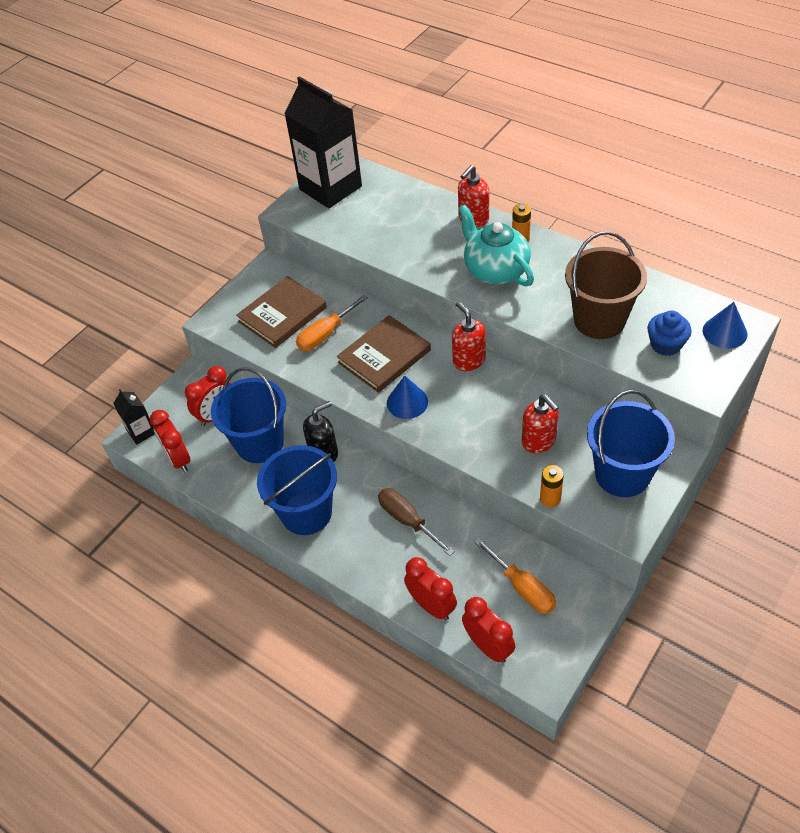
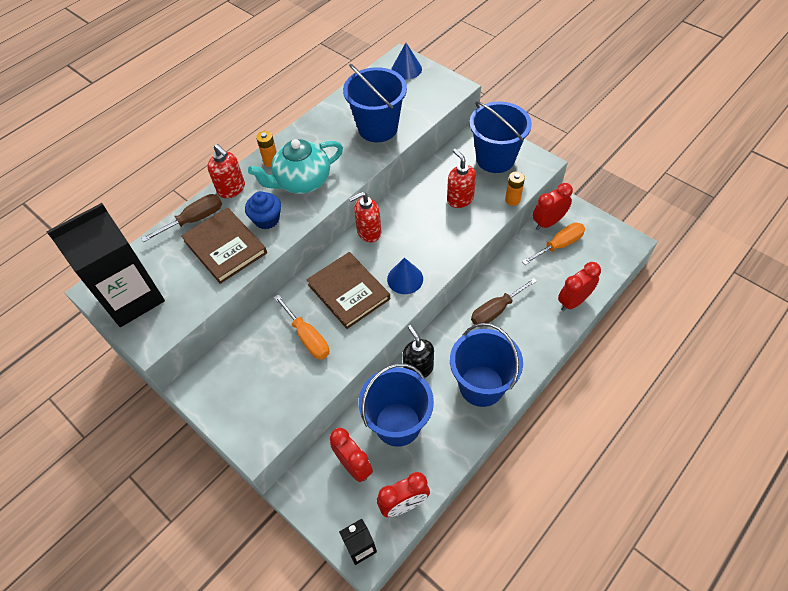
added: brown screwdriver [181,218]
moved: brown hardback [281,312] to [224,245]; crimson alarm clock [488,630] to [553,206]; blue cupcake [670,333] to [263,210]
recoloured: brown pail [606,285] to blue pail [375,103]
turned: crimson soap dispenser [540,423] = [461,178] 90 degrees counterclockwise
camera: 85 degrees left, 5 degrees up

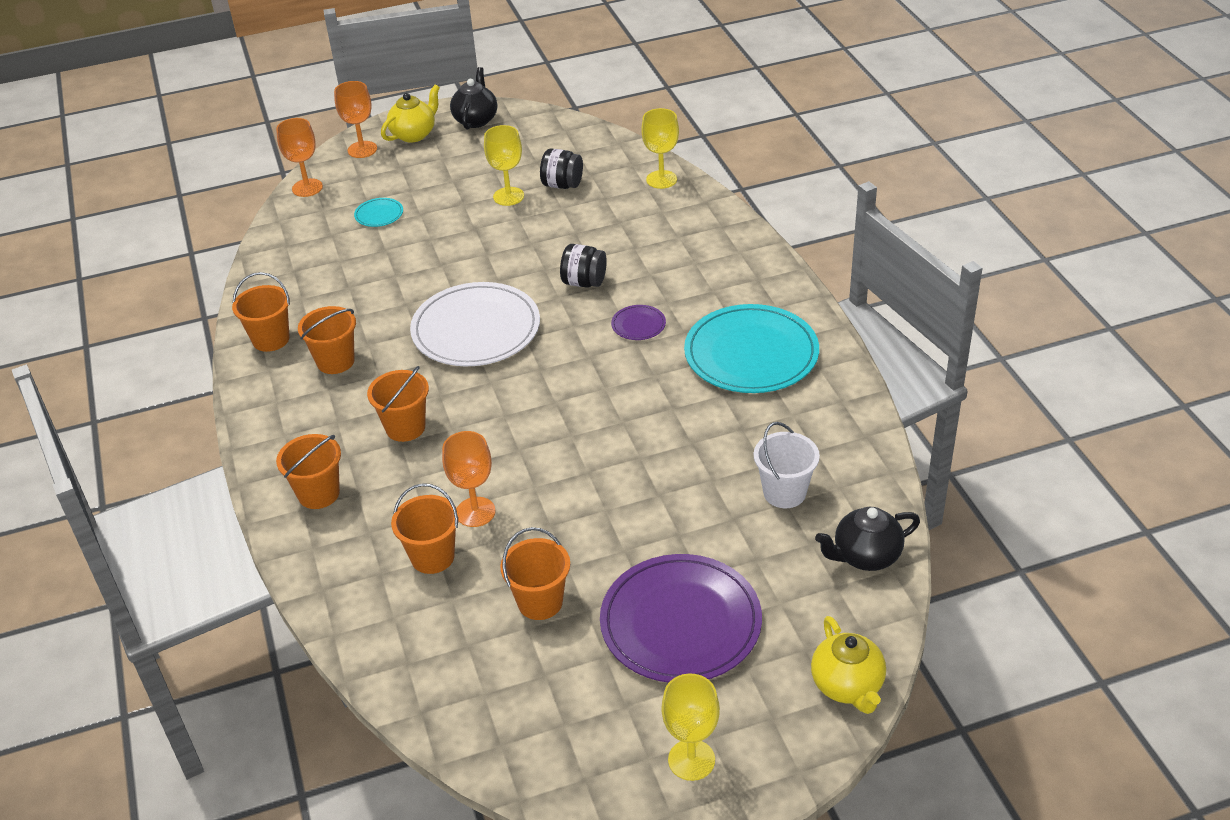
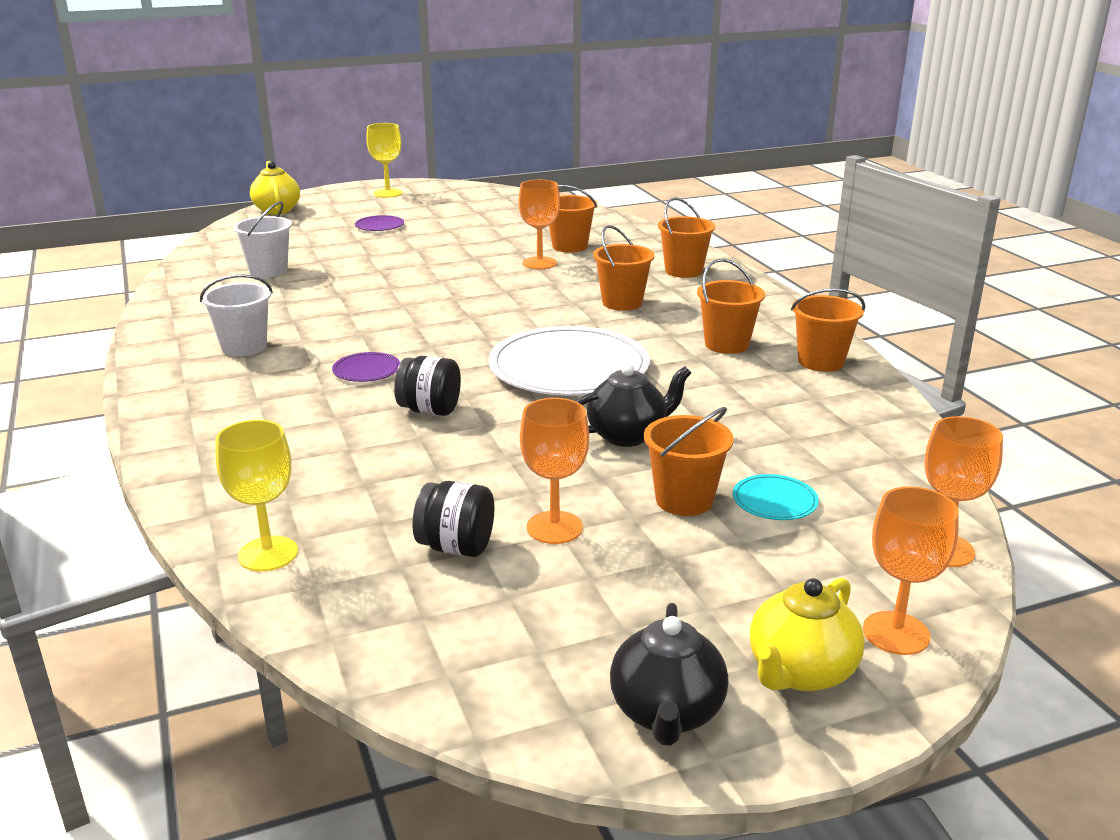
moved: orange pail [535,573] to [689,461]; black teapot [867,539] to [633,405]
replaced: teal flat dish [751,348] to snow-white pail [236,315]
recoloured: bright yellow chalice [504,165] to orange chalice [554,471]
resized: violet flat dish [681,618] = [379,223] x0.42
camera: 175 degrees right, 15 degrees down

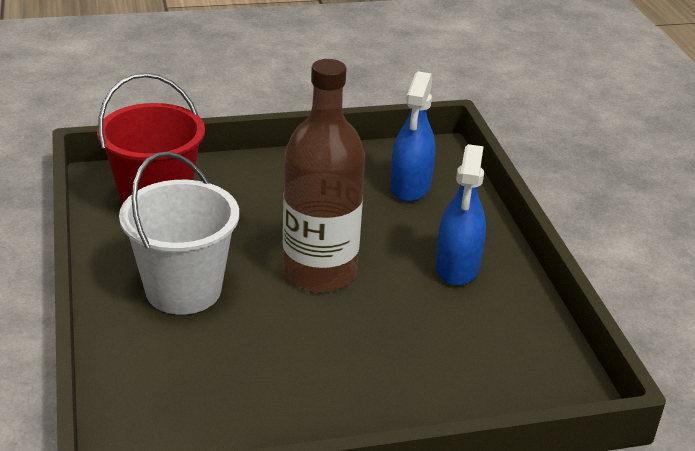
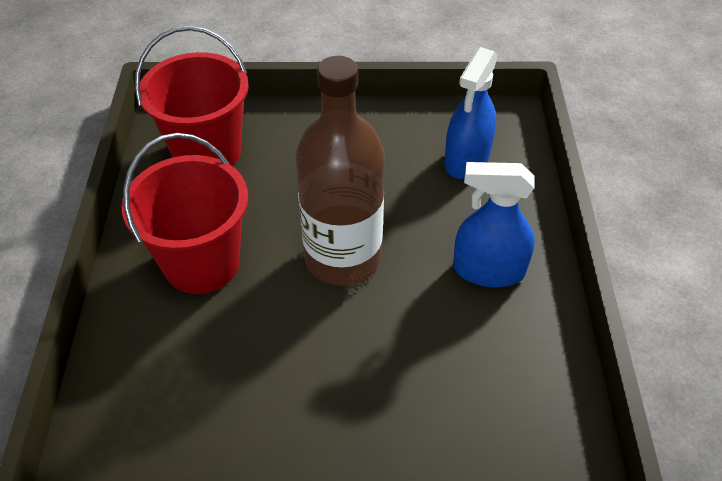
recoloured: snow-white pail [179,233] to crimson pail [184,213]
turned: blue spray cleaner [460,215] = [494,225] 75 degrees clockwise
camera: 15 degrees right, 15 degrees up

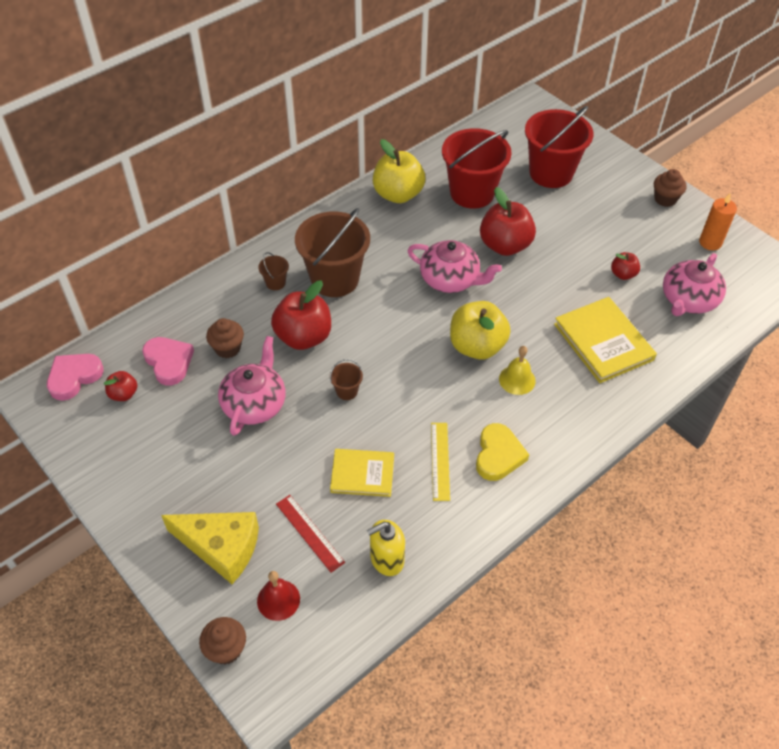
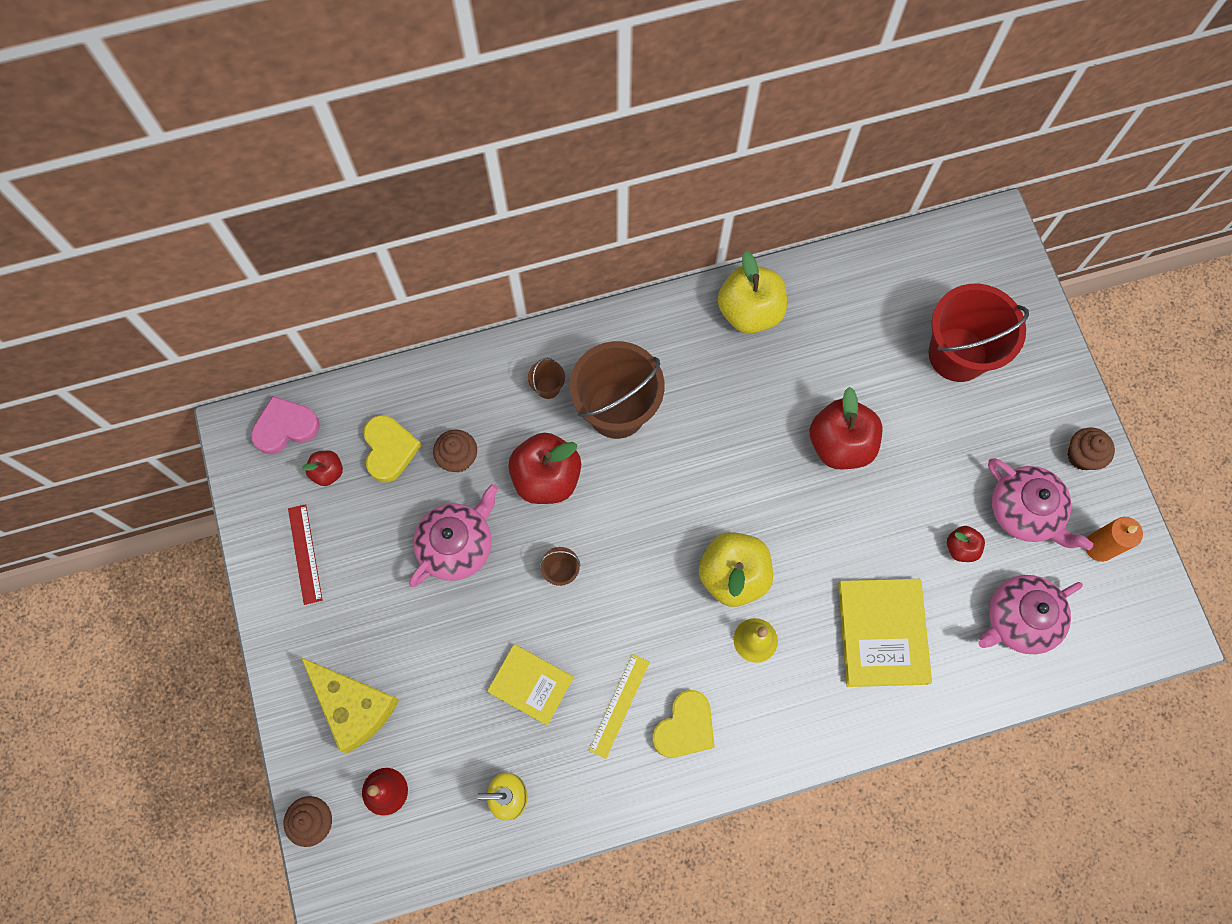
removed: crimson pail [477,168]
moved: crimson ruler [310,534] to [305,554]; pink teapot [454,266] to [1040,504]
recoloured: pink heart shape [168,361] to bright yellow heart shape [392,448]
camera: 25 degrees right, 20 degrees up

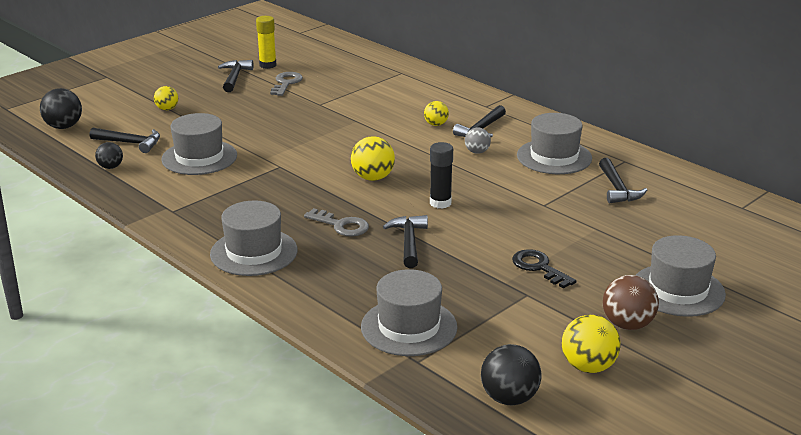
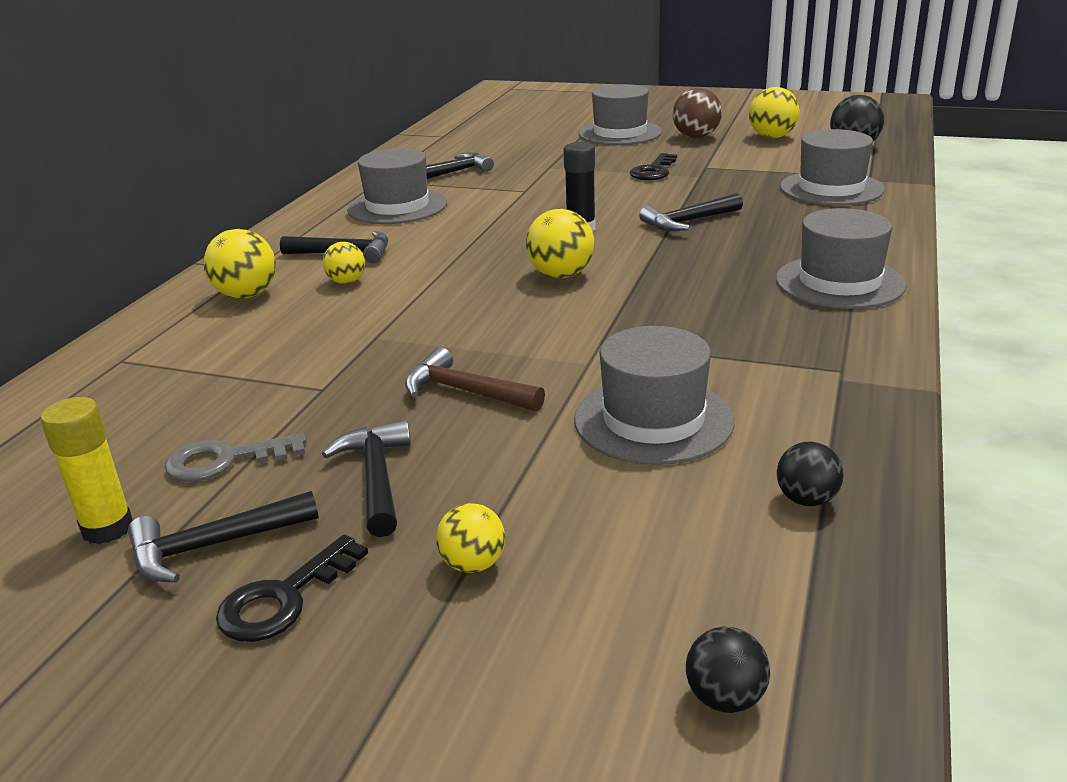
removed: grey door key [336,222]; grey ball [478,140]
added: bright yellow ball [240,264]; black door key [292,588]; brown carpenter's hammer [475,379]
moved: black carpenter's hammer [125,140] to [366,478]
resized: black ball [61,108] = [728,670] x0.62
camera: 115 degrees left, 0 degrees up

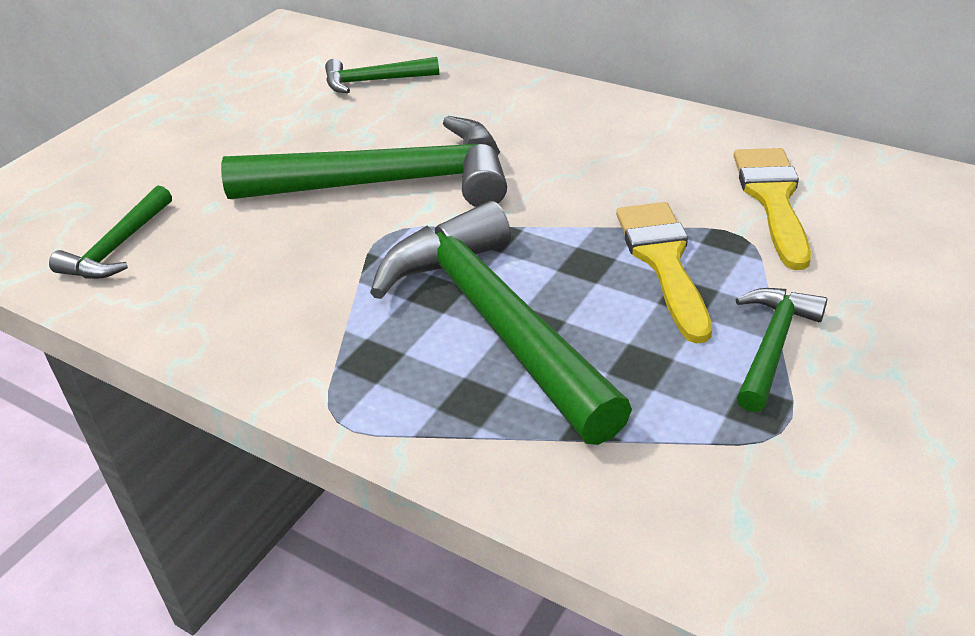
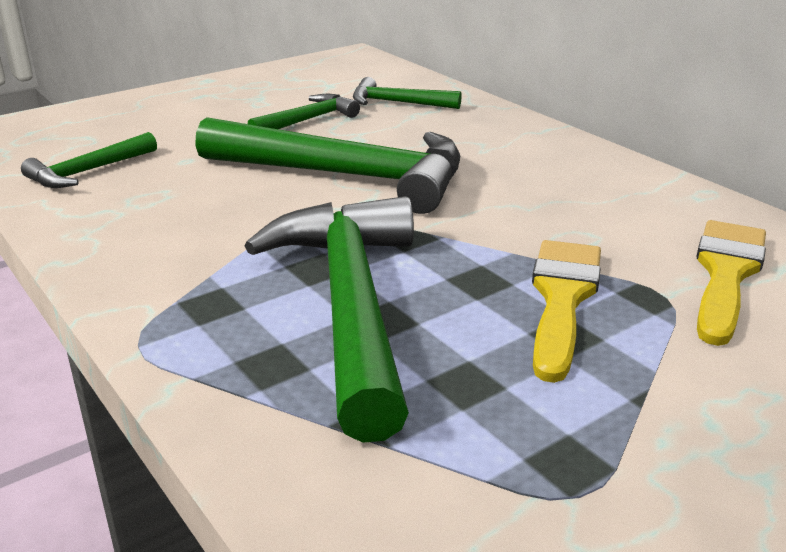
moved: leaf-green carpenter's hammer [781,350] to [304,111]
camera: 20 degrees right, 10 degrees down

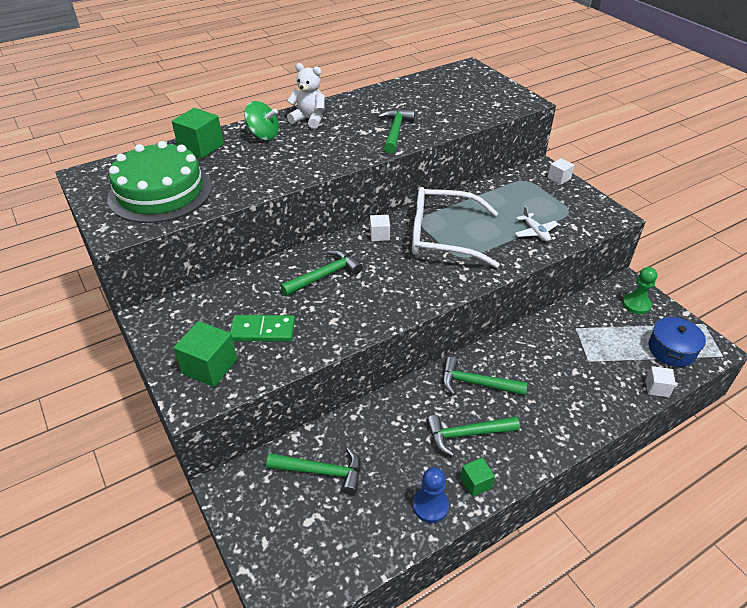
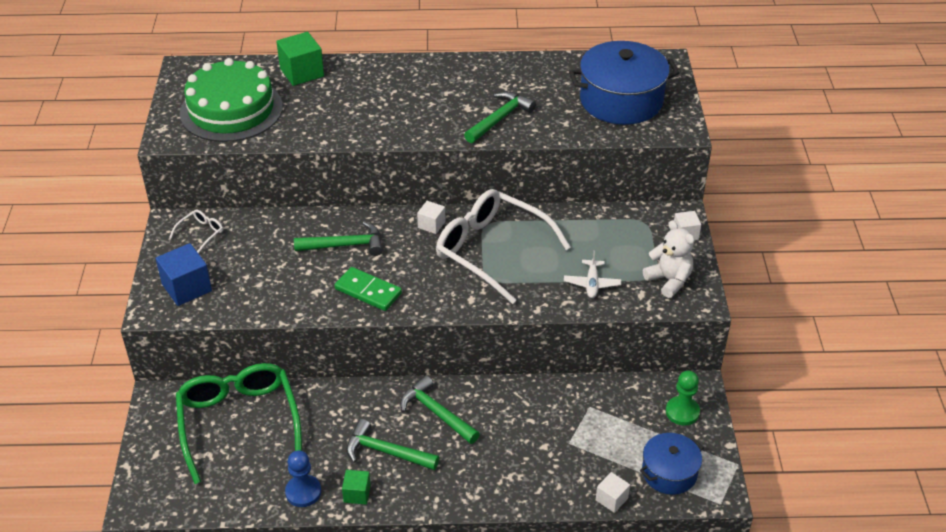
removed: leaf-green whirligig [261,120]
added: snow-white glasses [196,231]; blue pot [624,83]
moved: leaf-green domino [262,328] to [368,289]; snow-white stuffed bear [306,96] to [668,259]
replaced: leaf-green carpenter's hammer [313,471] to leaf-green glasses [239,423]
recoloured: leaf-green cube [205,354] to blue cube [183,274]
camera: 30 degrees right, 0 degrees up

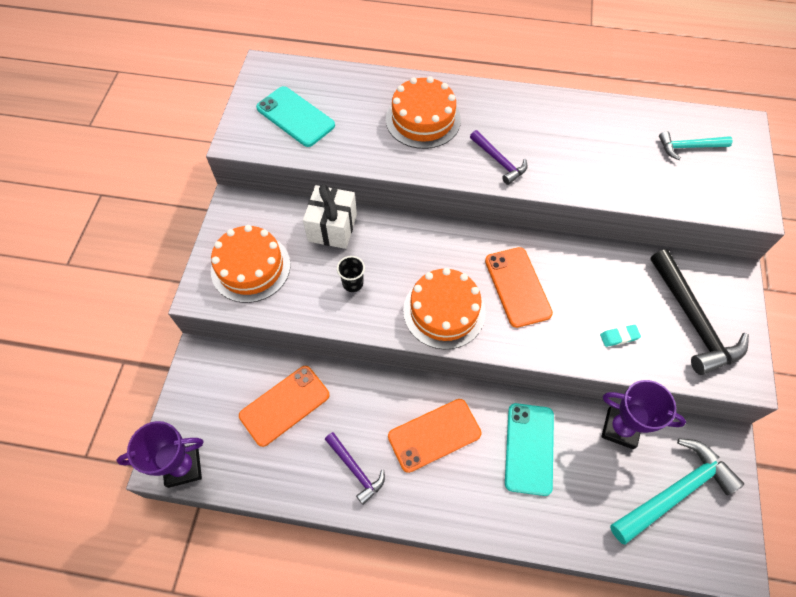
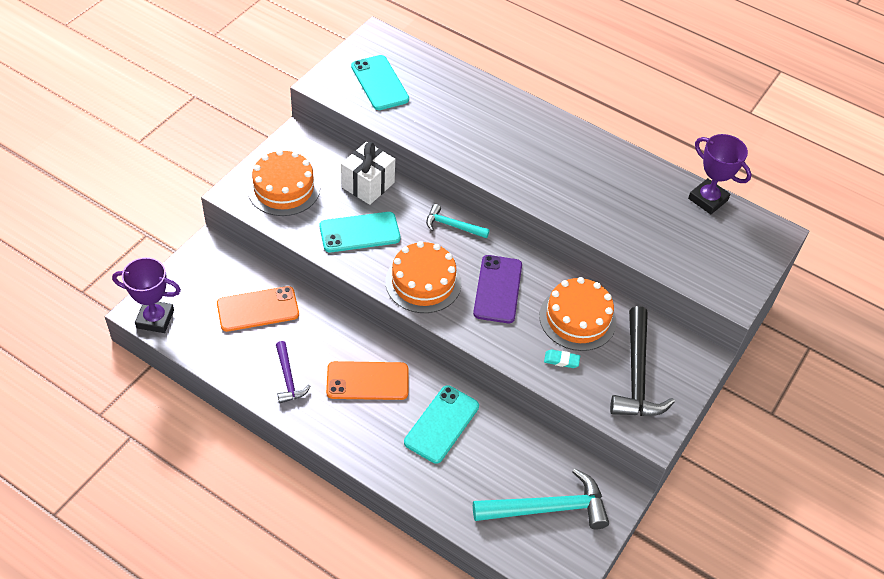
removed: violet carpenter's hammer [499,157]
moved: orange cake [423,112] to [577,314]; violet prize cup [643,414] to [719,174]; teal carpenter's hammer [696,145] to [458,221]
replaced: black tumbler [351,274] to teal mobile phone [360,232]
recoloured: orange mobile phone [519,287] to violet mobile phone [497,289]
camera: 20 degrees right, 10 degrees down

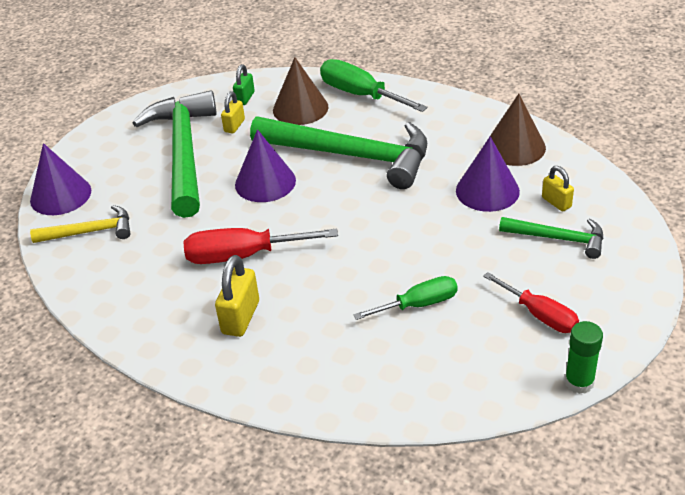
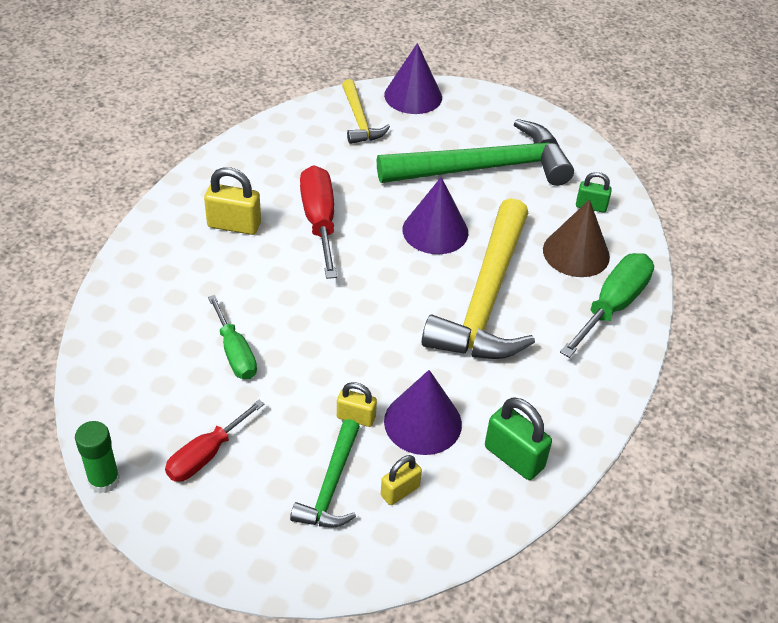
moved: bright yellow small lock [233,112] to [357,404]
replaced: brown cone shape [518,130] to leaf-green small lock [518,438]
recoloured: leaf-green carpenter's hammer [338,152] to bright yellow carpenter's hammer [478,278]
camera: 80 degrees right, 5 degrees up

